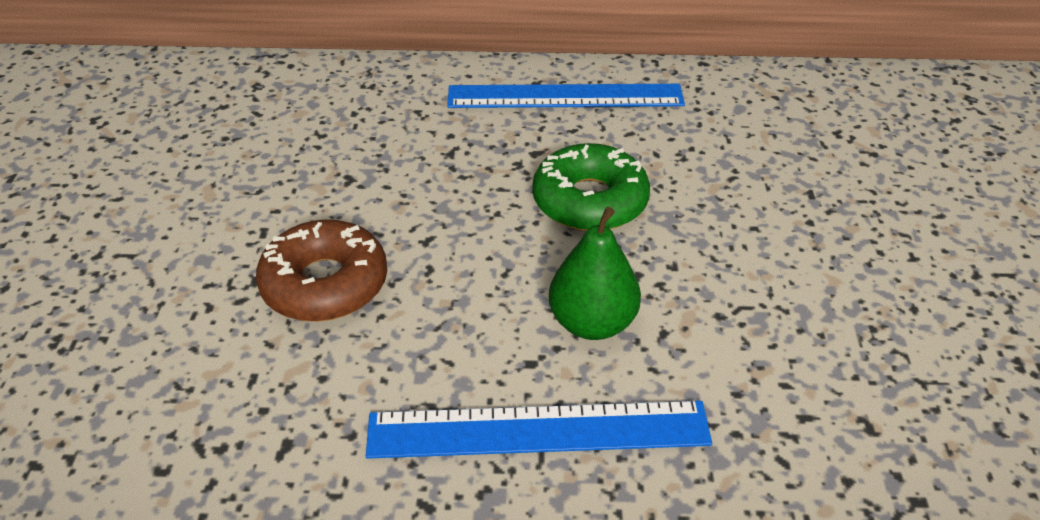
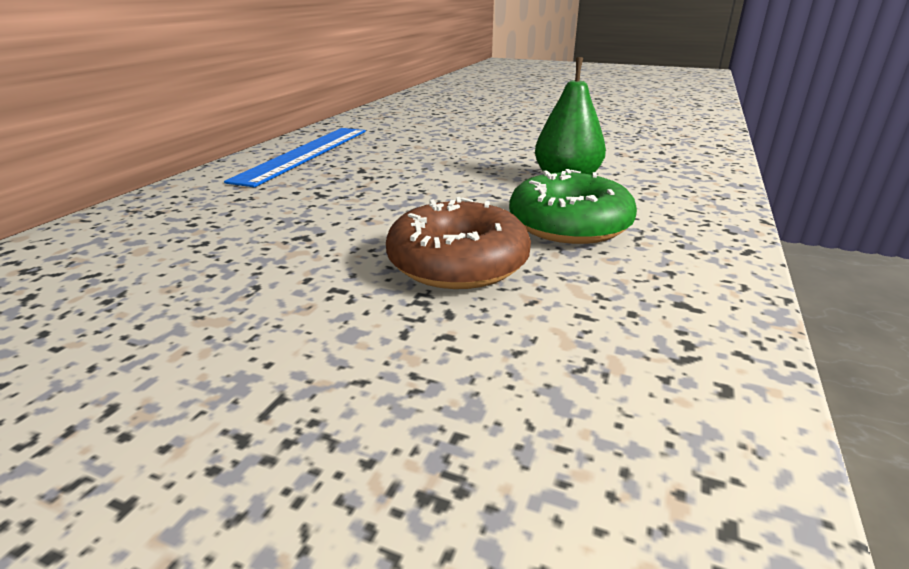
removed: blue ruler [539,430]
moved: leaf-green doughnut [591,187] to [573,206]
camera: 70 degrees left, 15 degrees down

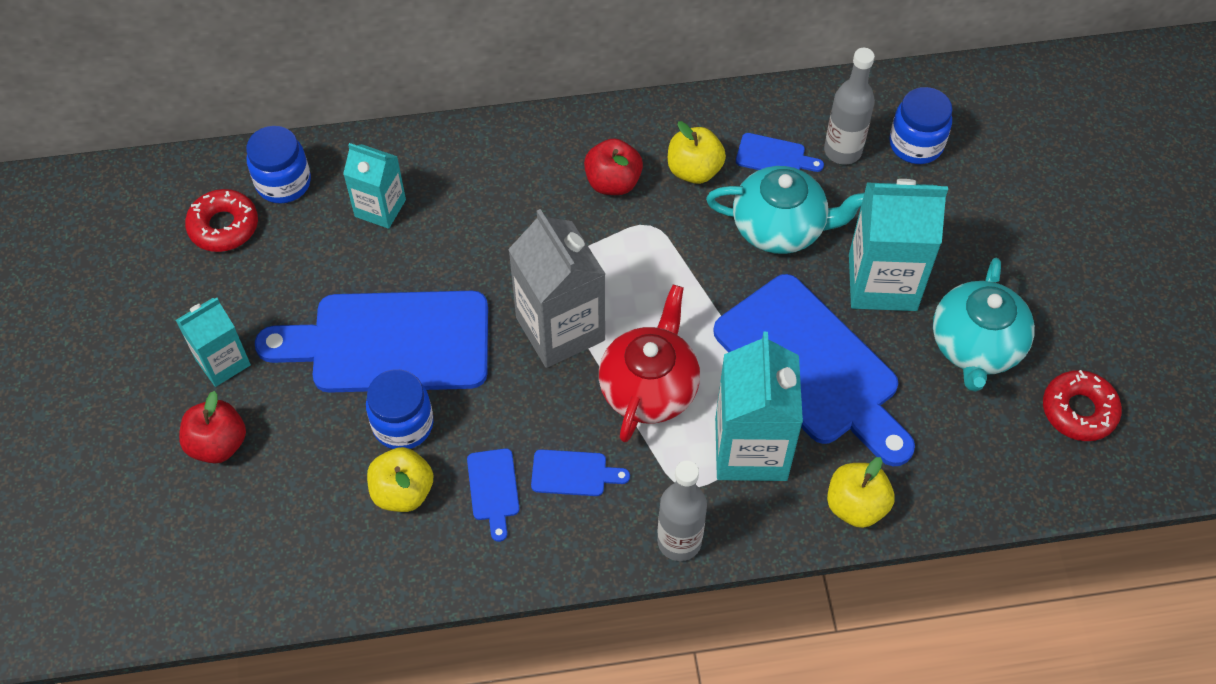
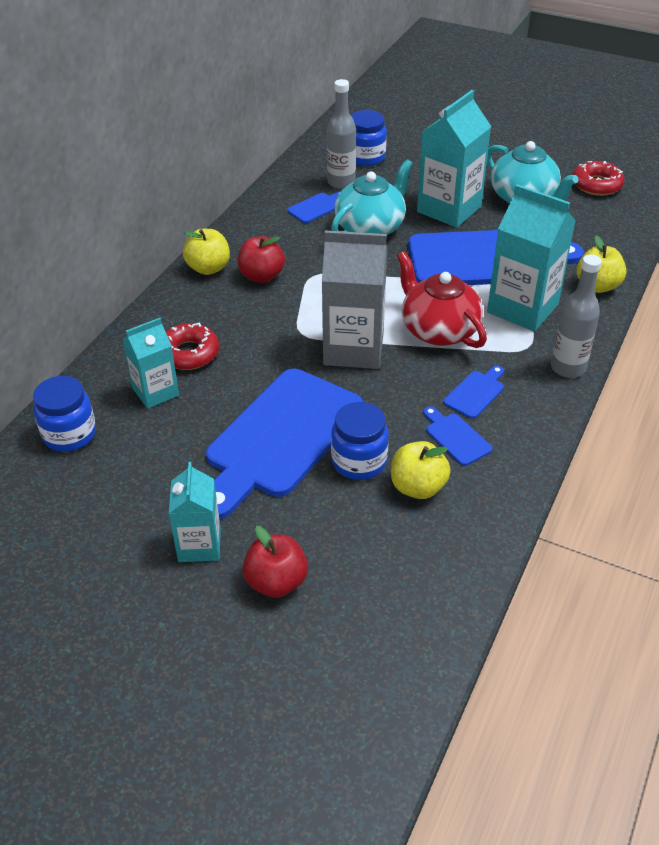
moved: crimson doughnut [221,220] to [192,346]; bright yellow apple [697,152] to [206,252]
turned: blue chopping board [493,495] = [457,436] 150 degrees counterclockwise
camera: 55 degrees left, 15 degrees down

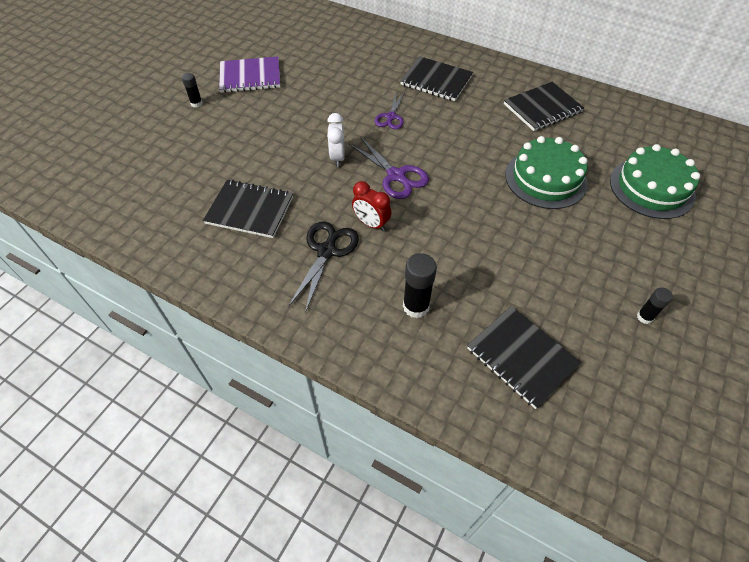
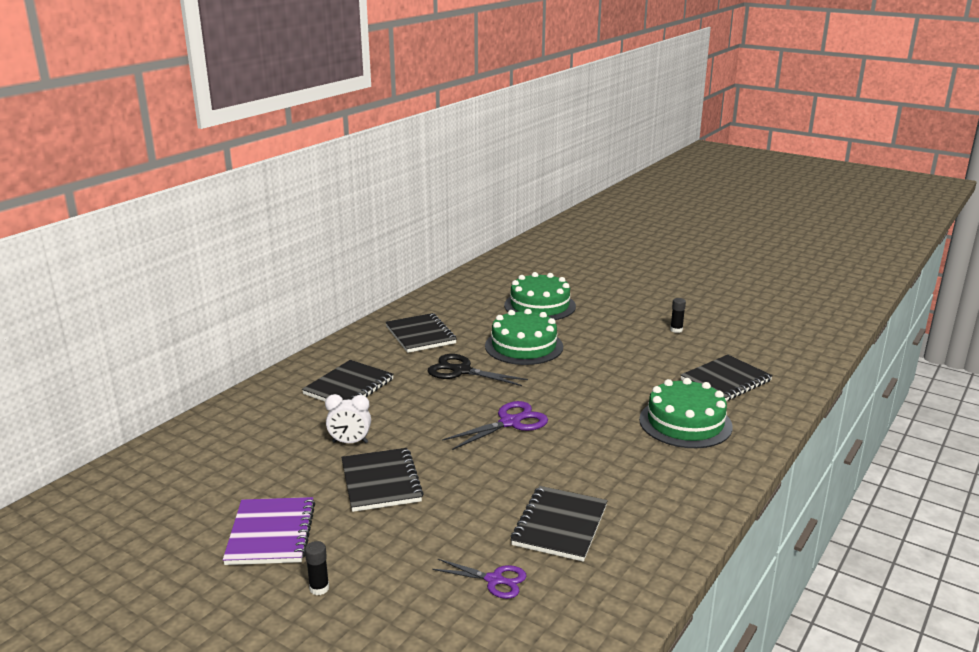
removed: crimson alarm clock [371,206]
added: black notebook [382,480]
moved: black shears [323,267] to [478,370]; snow-white alarm clock [336,140] to [348,418]; violet shears [390,110] to [479,579]
replaced: black glue stick [420,285] to leaf-green cake [686,413]
camera: 85 degrees left, 30 degrees down

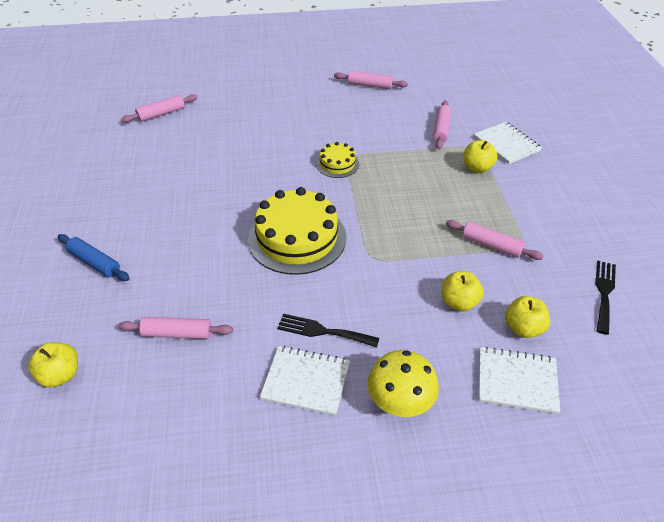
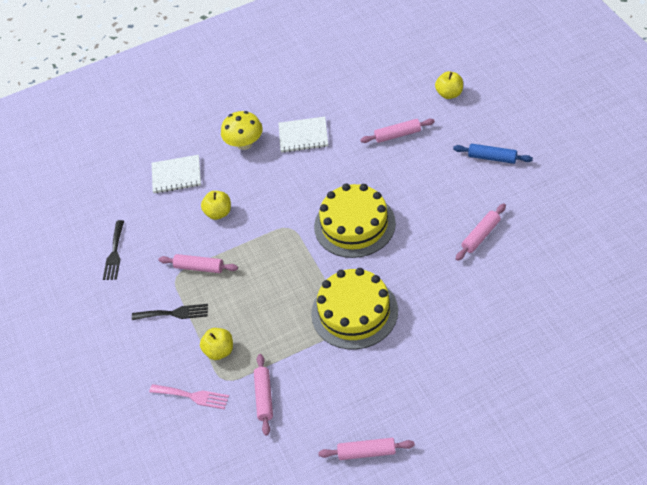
removed: bright yellow apple [527,317]
moved: pink dough roller [159,108] to [481,232]; black table fork [328,330] to [170,312]
replaced: snow-white notebook [508,143] to pink table fork [189,396]
resized: bright yellow cake [337,160] = [354,309] x2.00
camera: 170 degrees right, 5 degrees up

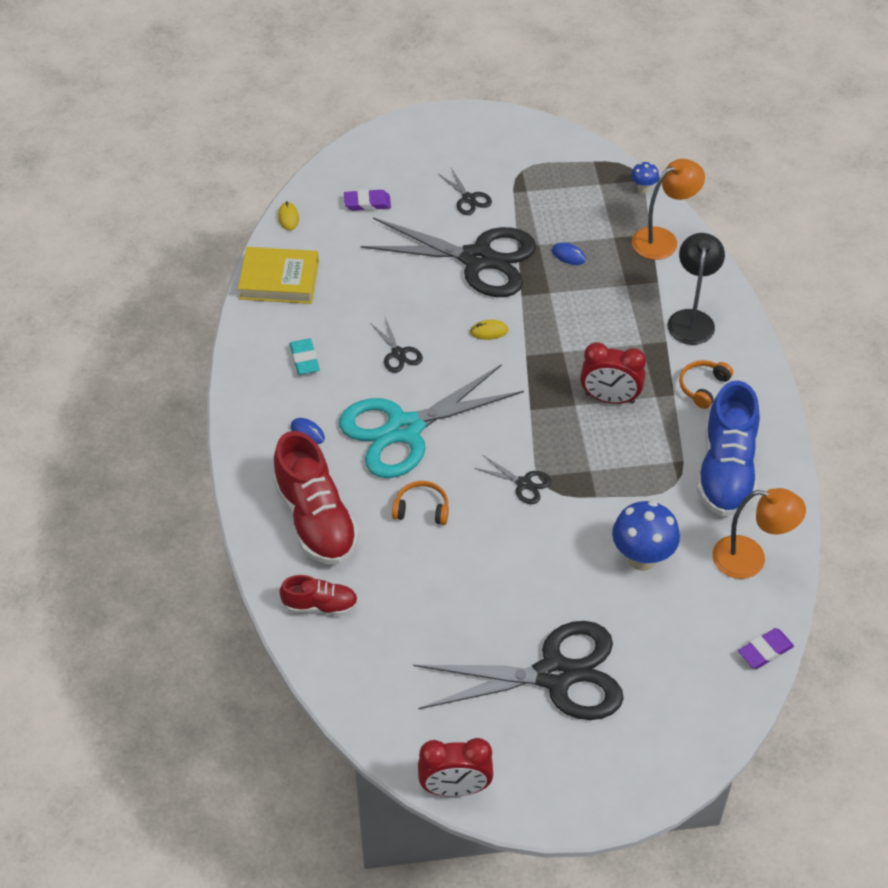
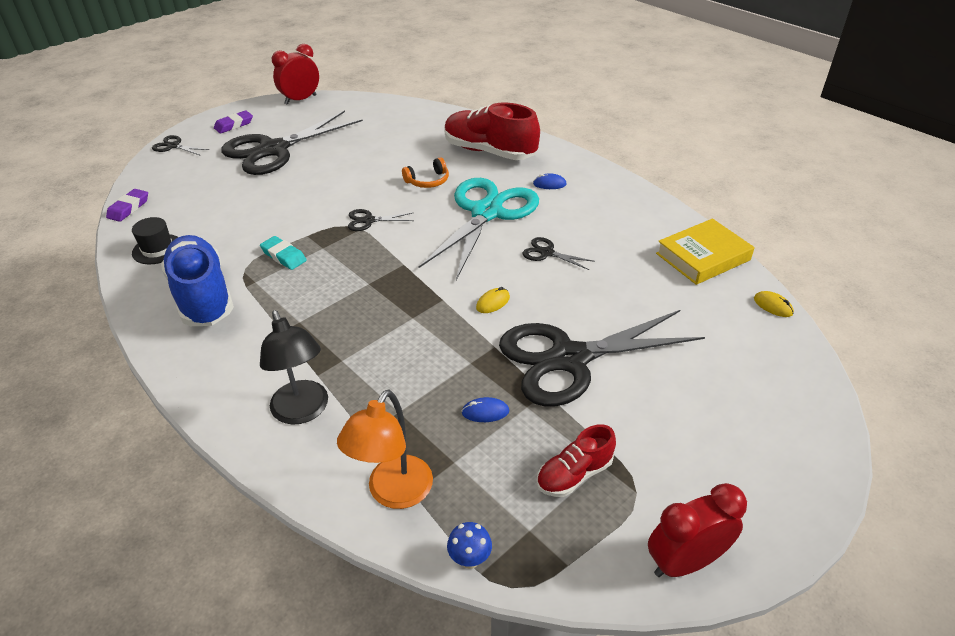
removed: blue toadstool [646,536]; orange headphones [706,384]
moved: crimson shoe [319,595] to [576,460]; teal eraser [305,357] to [283,253]; violet eraser [367,200] to [233,122]; black shears [465,191] to [180,145]; crimson alarm clock [613,373] to [697,530]
replaced: orange lamp [759,533] to black tall hat [155,240]
camera: 145 degrees right, 10 degrees down

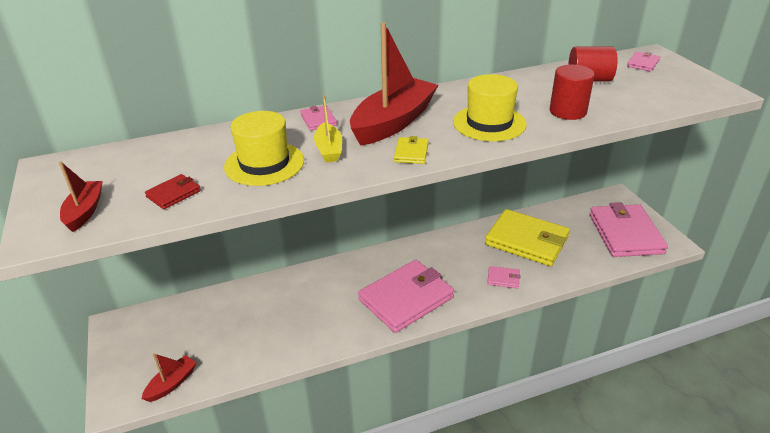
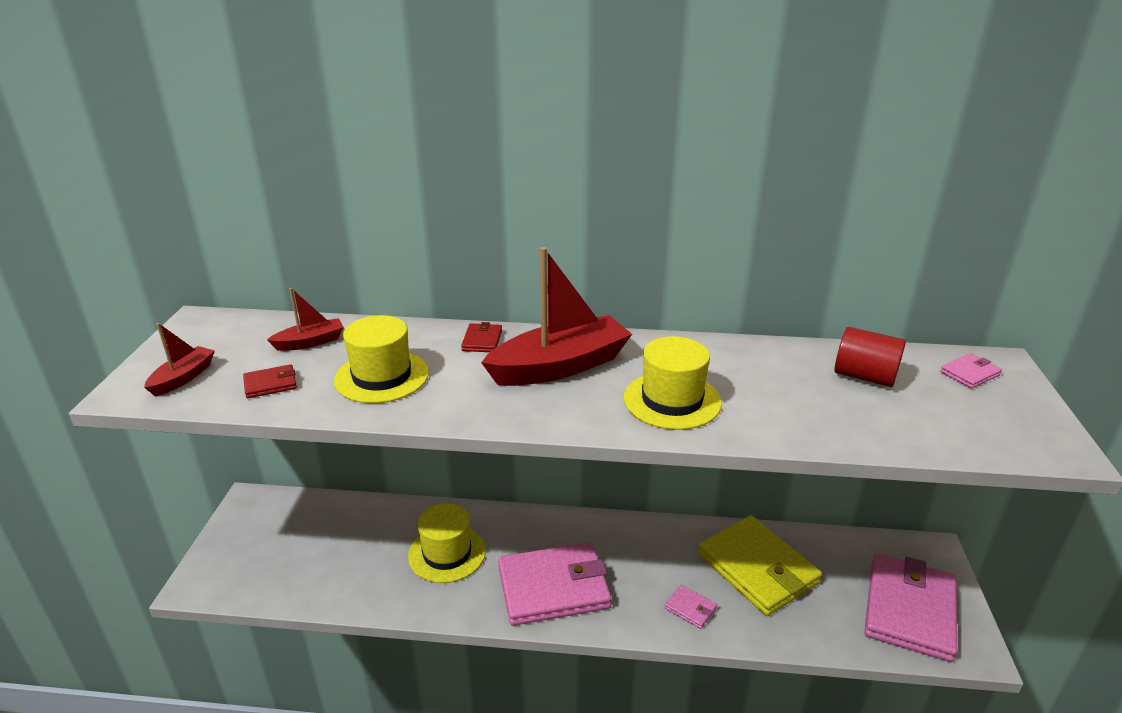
removed: bright yellow toy boat [328,128]; bright yellow billfold [411,150]; crimson cylinder [572,92]
added: bright yellow tall hat [447,543]
moved: crimson toy boat [169,377] to [305,319]
recoloured: pink billfold [318,118] to crimson billfold [481,337]
camera: 25 degrees right, 5 degrees down

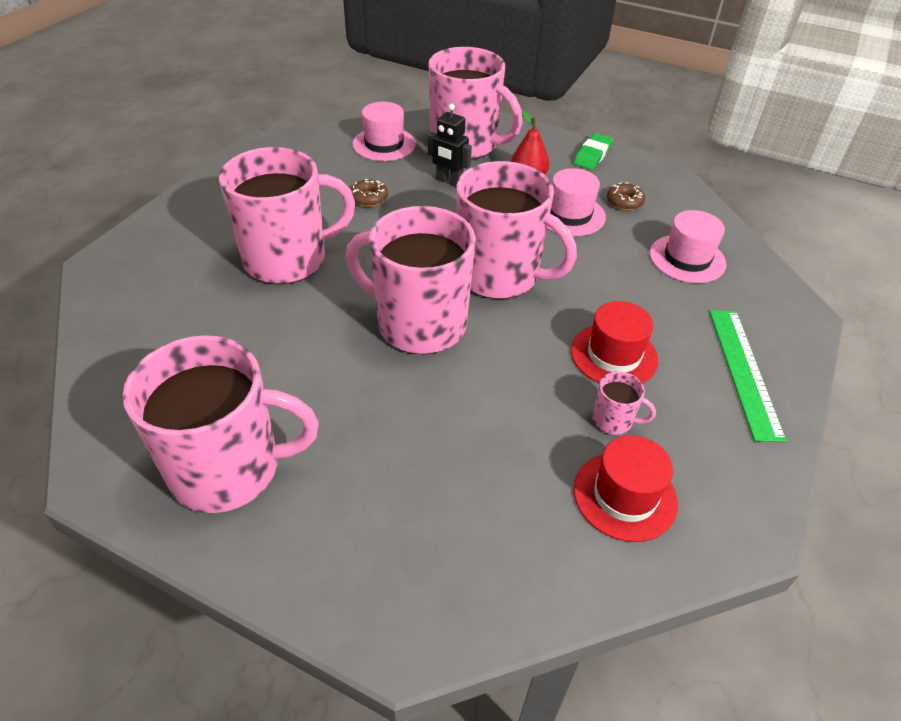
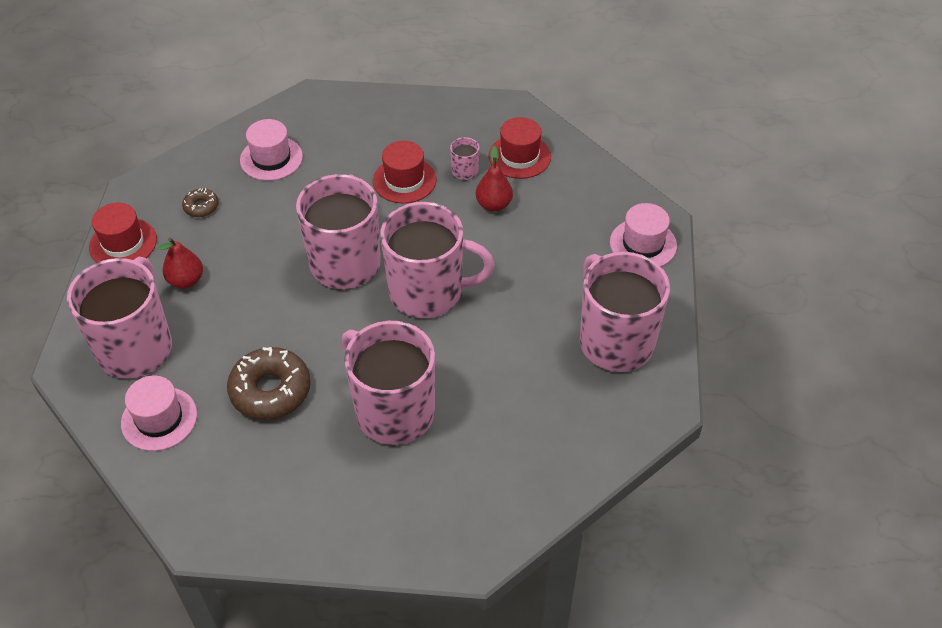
removed: black toy robot [450,145]; leaf-green ruler [747,376]
added: crimson toy pear [494,179]
moved: pink tall hat [576,202] to [643,235]
replaced: leaf-green eraser [593,151] to crimson tall hat [123,232]
turned: pink tea mug [411,280] = [437,260] 90 degrees counterclockwise
resized: brown doughnut [369,193] = [269,383] x2.02
camera: 110 degrees left, 5 degrees up

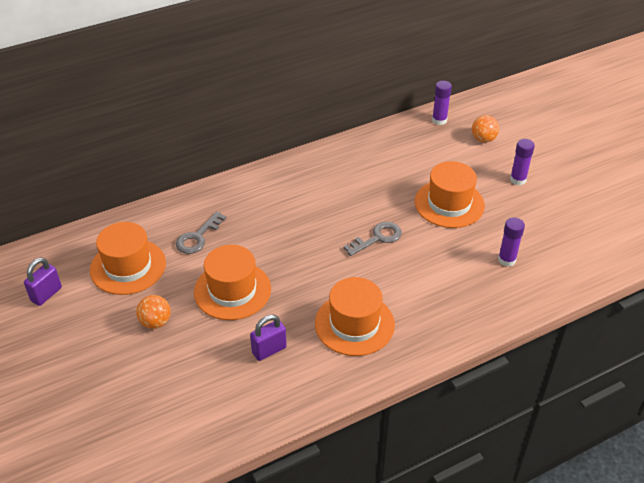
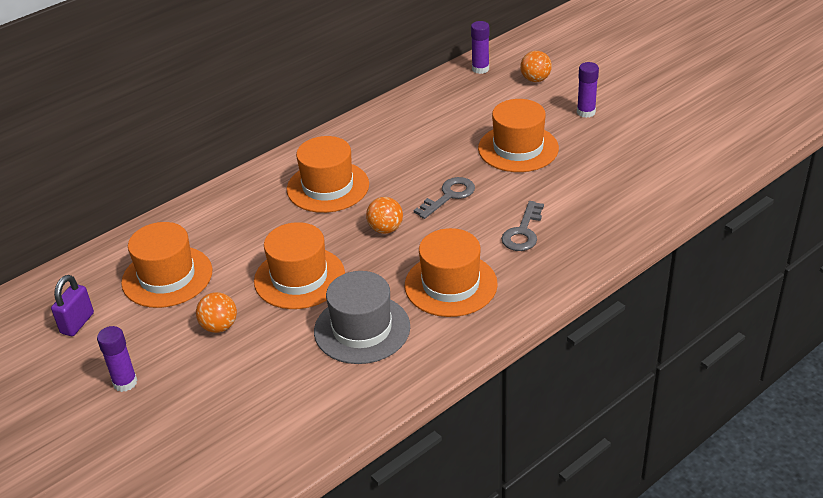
added: orange tall hat [328,174]; orange ball [384,215]
moved: grey door key [201,232] to [522,226]; violet glue stick [511,242] to [117,359]
replaced: violet small lock [268,338] to grey tall hat [362,317]
camera: 10 degrees left, 5 degrees down

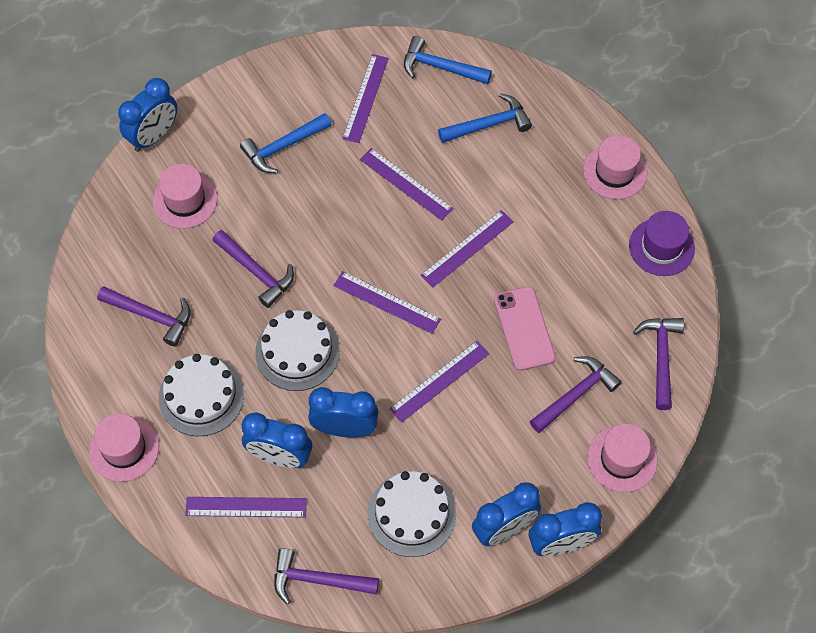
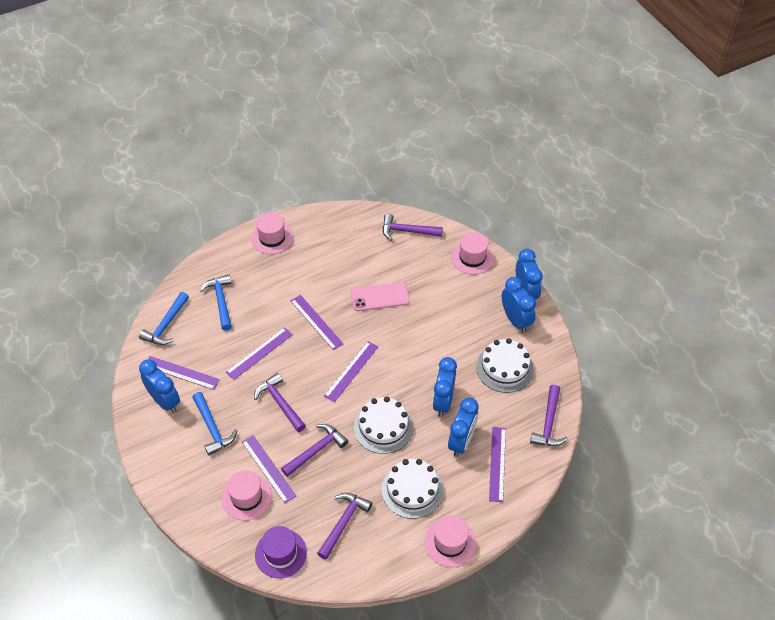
moved: blue alarm clock [147,115] to [159,386]; violet ruler [439,382] to [269,469]; violet carpenter's hammer [576,394] to [280,402]; violet tall hat [662,243] to [281,552]
camera: 85 degrees left, 10 degrees down

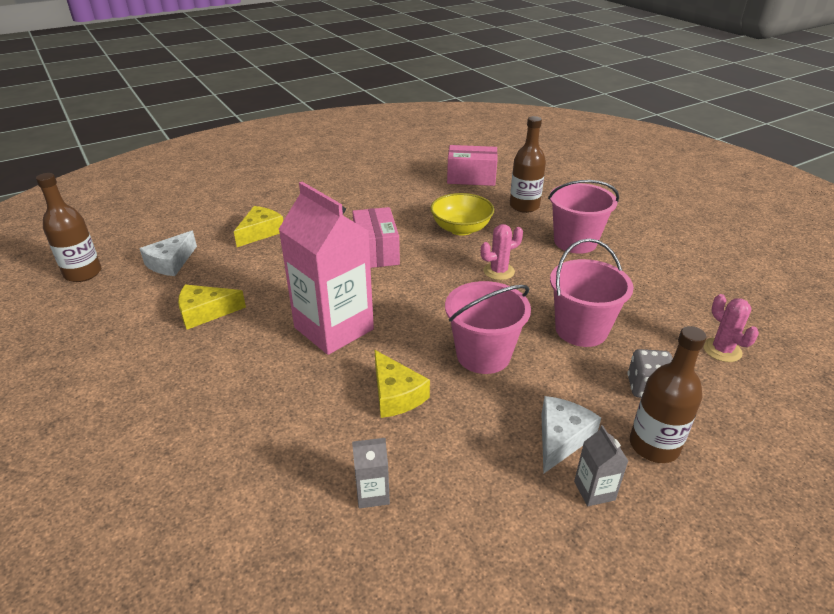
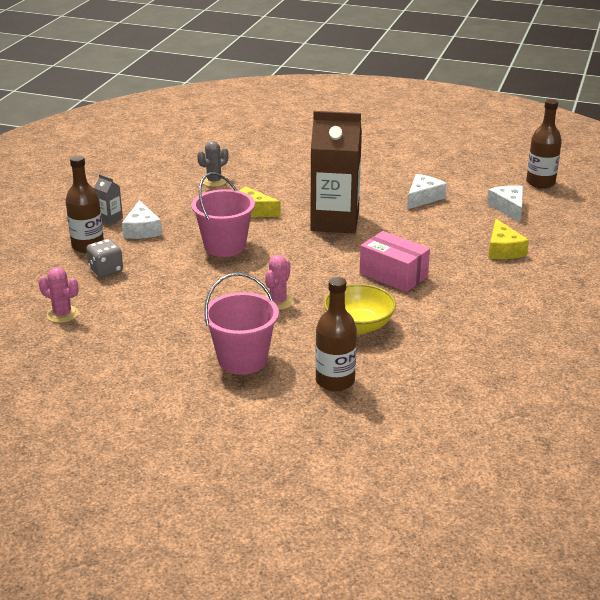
removed: pink parcel [472,165]; pink pail [592,292]
replaced: grey carton [371,473] to grey saguaro cactus [212,164]
recoloured: bright yellow cheese [212,307] to snow-white cheese [427,191]; pink carton [326,268] to brown carton [336,172]
camera: 140 degrees right, 5 degrees down

